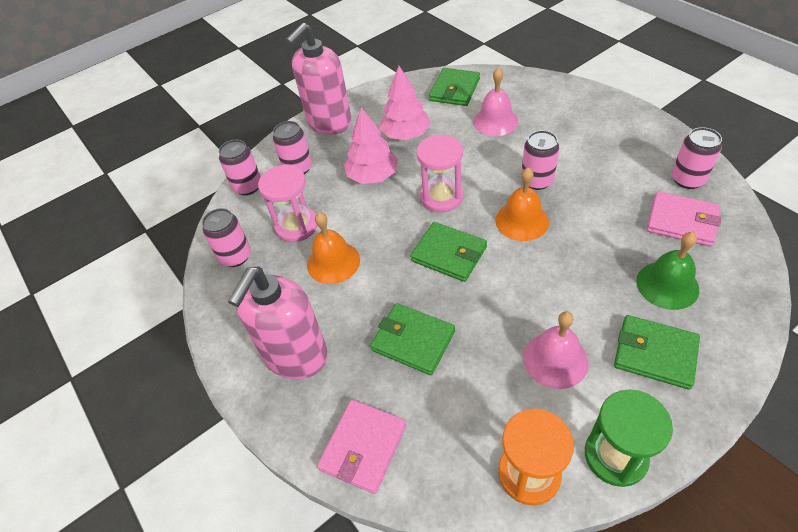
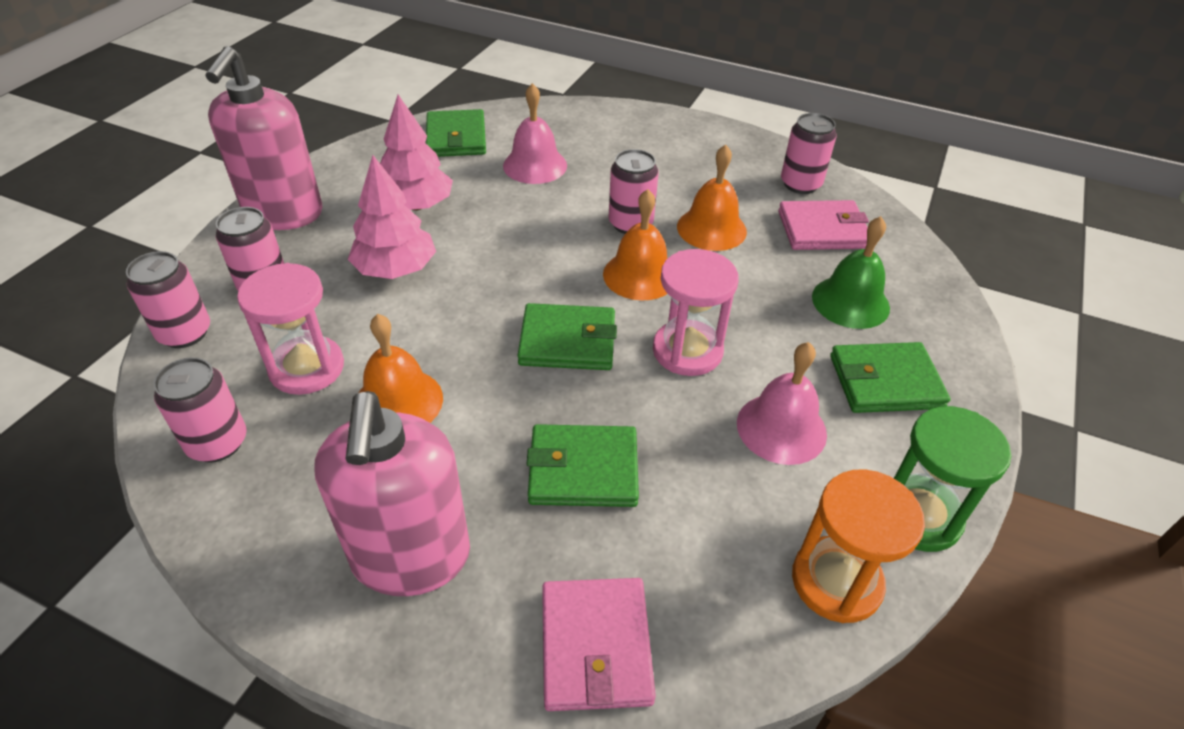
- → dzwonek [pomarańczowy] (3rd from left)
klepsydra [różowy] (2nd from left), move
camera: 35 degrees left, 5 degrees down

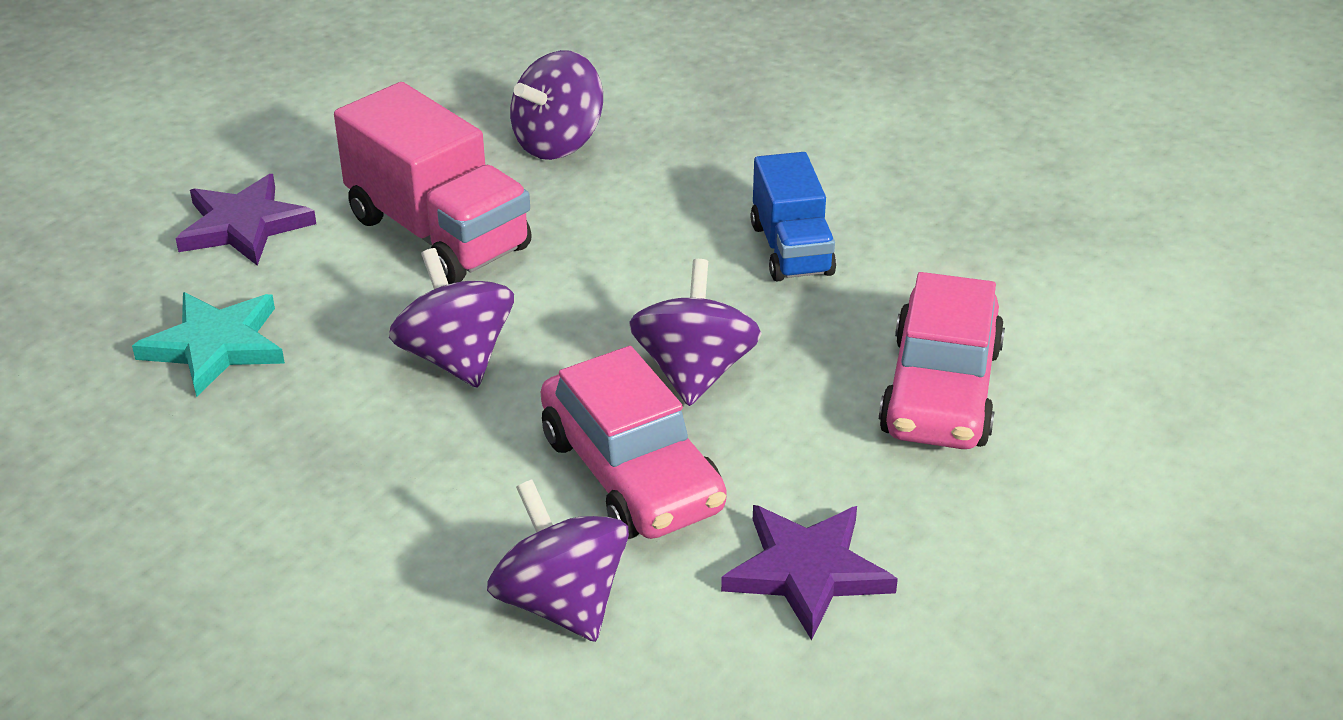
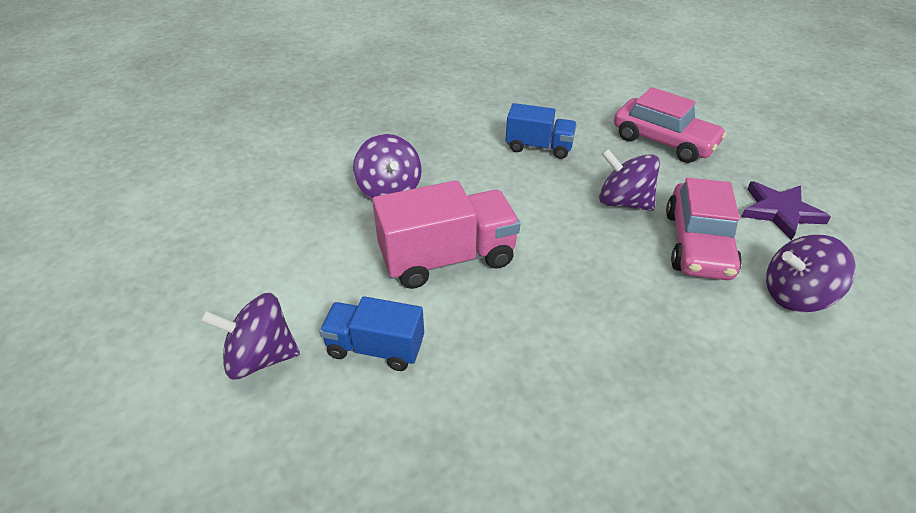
gwiazda [turkusowy] → -
bączek [fioletowy] (1st from left), move
gwiazda [fioletowy] (1st from left) → ciężarówka [niebieski] (1st from left)
samochód [różowy] (1st from left in the first image) → samochód [różowy] (2nd from left), 105 degrees clockwise
camera: 65 degrees left, 5 degrees up

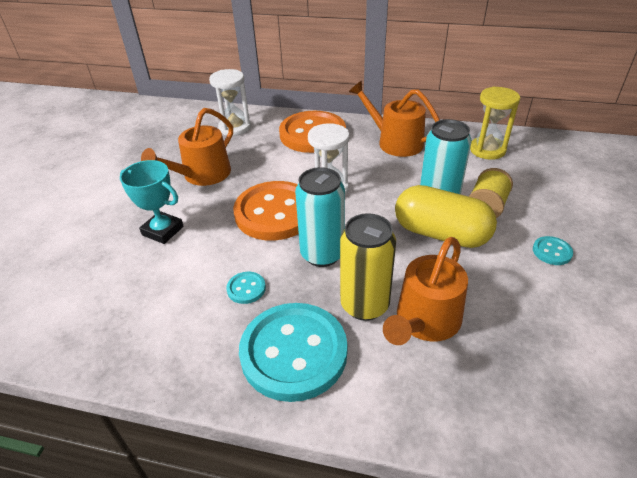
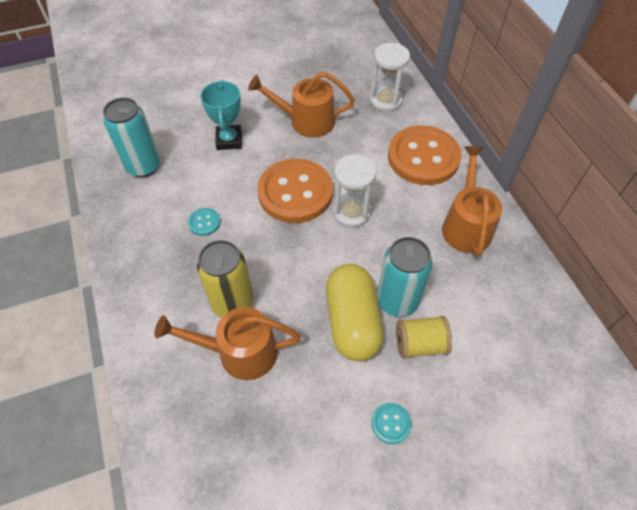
guzik [turkusowy] (2nd from left) → -
klepsydra [żółty] → -
puszka [turkusowy] (1st from left), move
camera: 55 degrees right, 15 degrees up

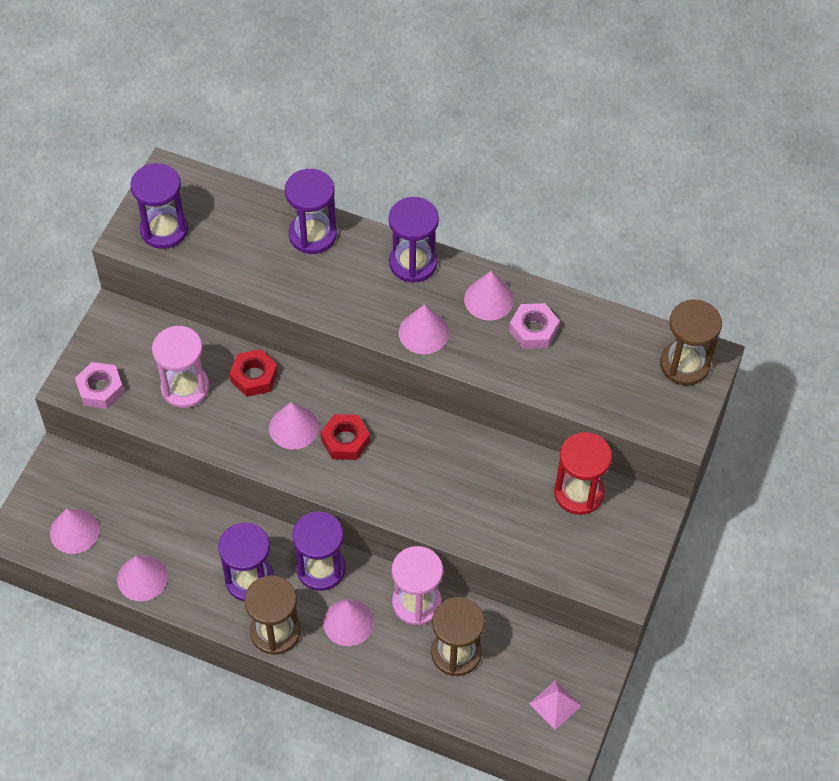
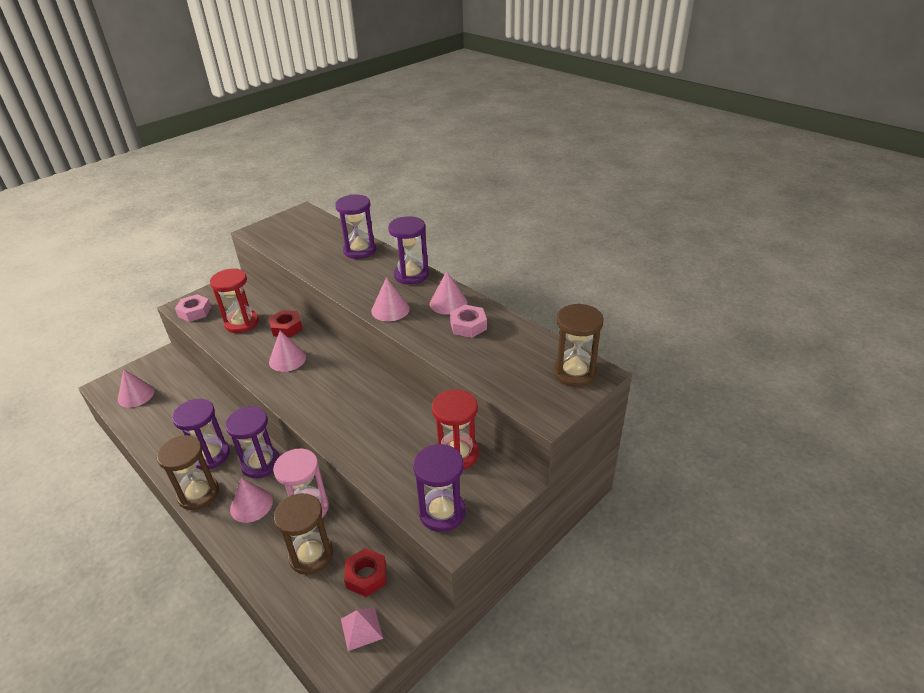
stożek [różowy] (2nd from left) → -
klepsydra [fioletowy] (1st from left in the first image) → klepsydra [fioletowy] (5th from left), move
nakrętka [czerwony] (2nd from left), move
klepsydra [różowy] (1st from left) → klepsydra [czerwony] (1st from left)
camera: 25 degrees right, 20 degrees down

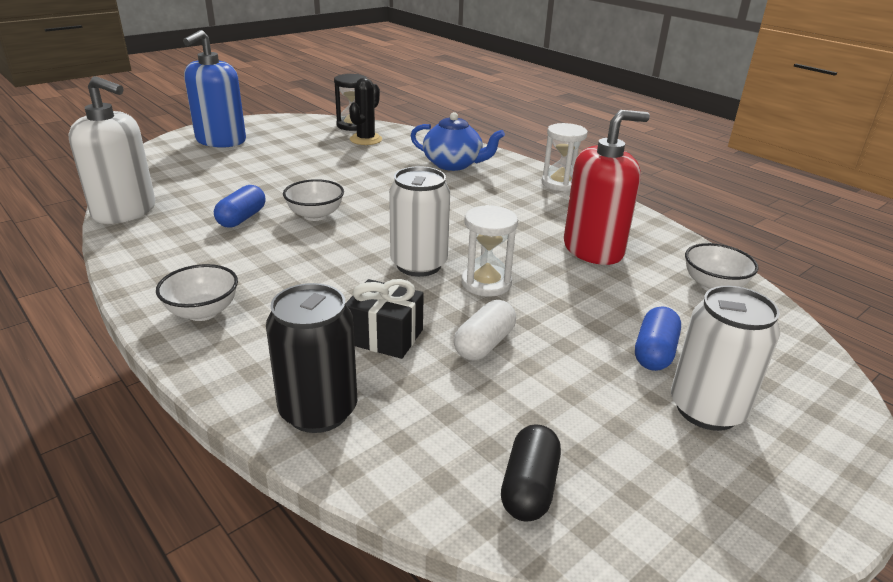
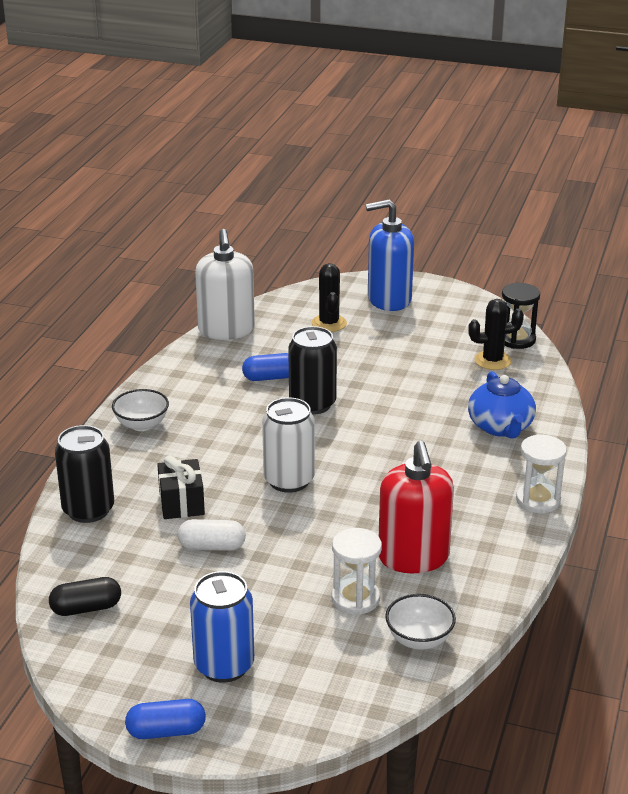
- → kaktus [czarny] (1st from left)
klepsydra [biały] (1st from left), move
kapsułka [niebieski] (2nd from left in the first image) → kapsułka [niebieski] (1st from left), move
miska [biały] (2nd from left) → puszka [czarny] (2nd from left)
puszka [biały] (2nd from left) → puszka [niebieski]
dozownik mydła [czerwony], 45 degrees clockwise
camera: 60 degrees right, 0 degrees up

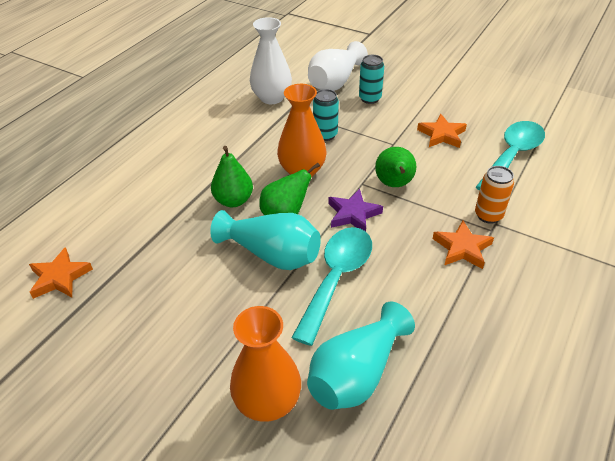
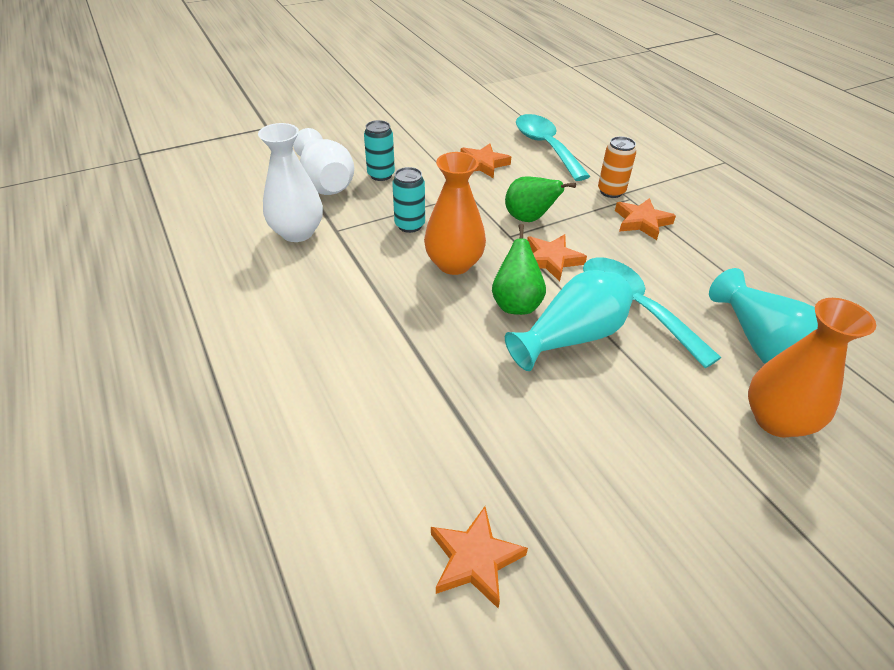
gruszka [zielony] (1st from left) → -
gwiazda [fioletowy] → gwiazda [pomarańczowy] (3rd from left)
camera: 60 degrees left, 0 degrees up

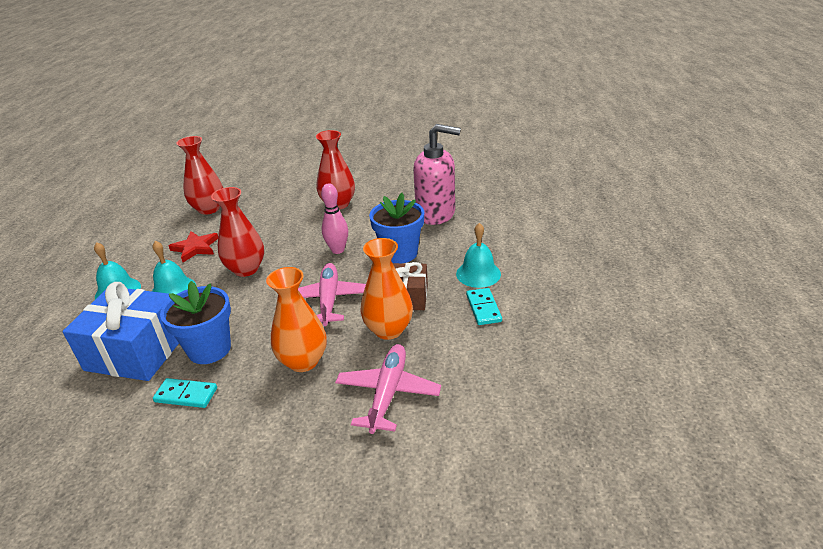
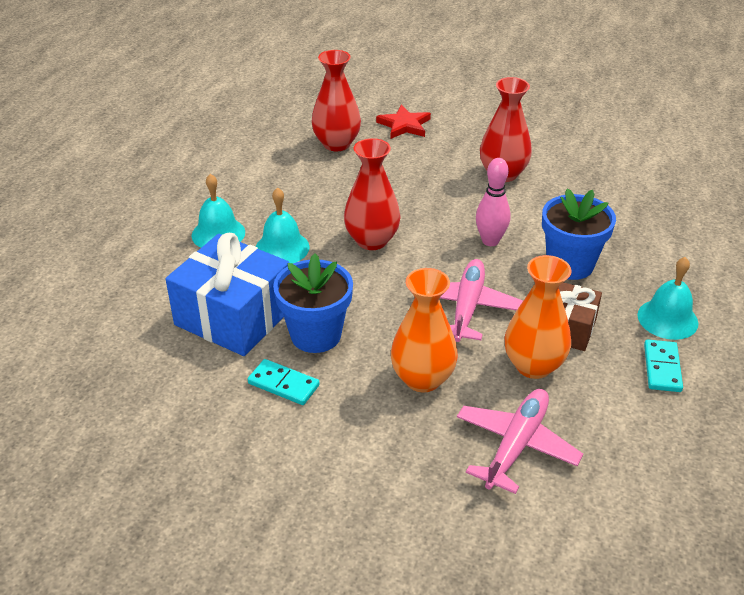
dozownik mydła [różowy] → -
gwiazda [czerwony], move
camera: 15 degrees right, 5 degrees up

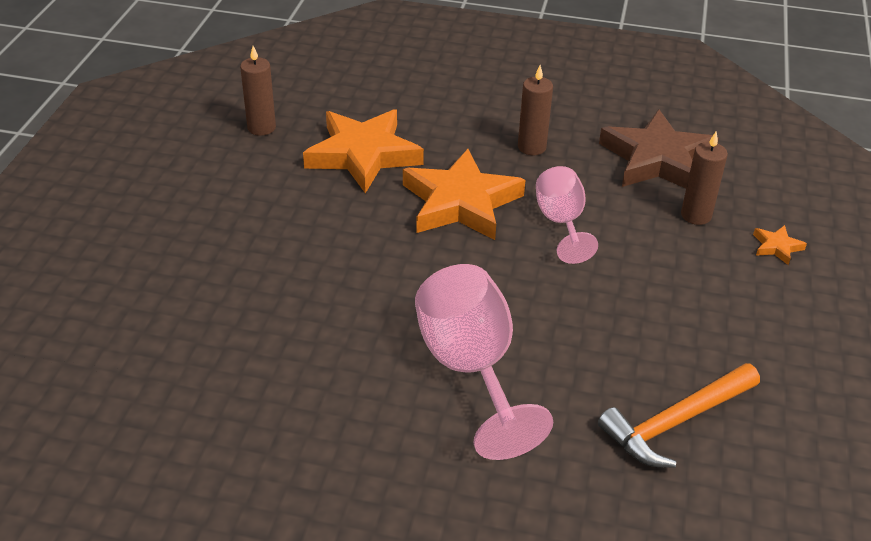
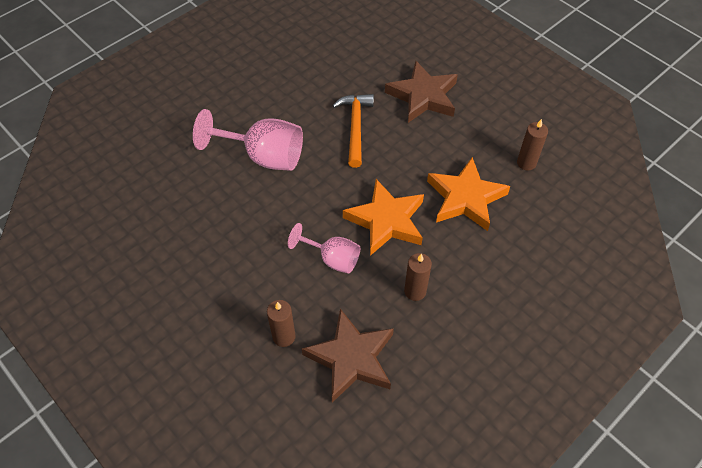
gwiazda [pomarańczowy] (3rd from left) → -
- → gwiazda [brązowy] (2nd from left)
młotek [pomarańczowy], move
camera: 125 degrees right, 15 degrees up

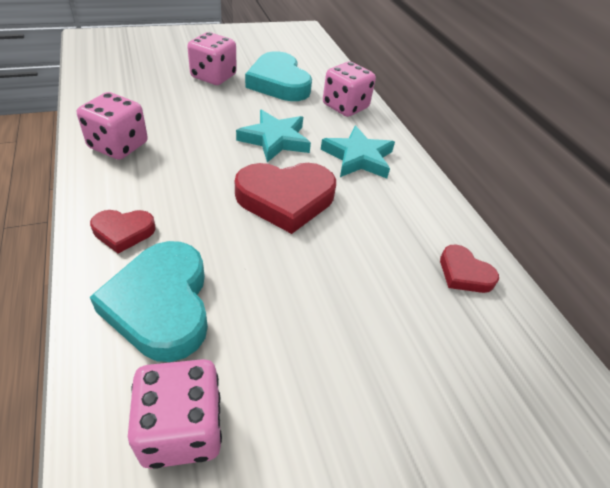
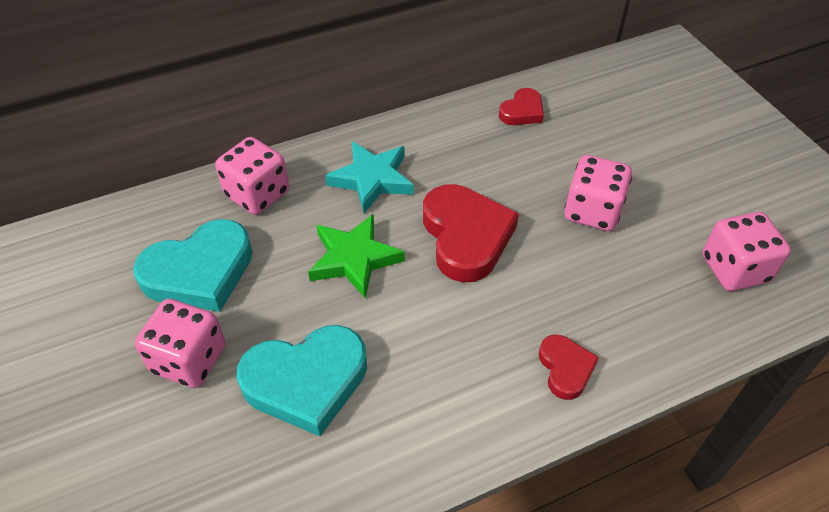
kostka do gry [różowy] (1st from left in the first image) → kostka do gry [różowy] (3rd from left), move
serce [turkusowy] (1st from left in the first image) → serce [turkusowy] (2nd from left), move
gwiazda [turkusowy] (1st from left) → gwiazda [zielony]
camera: 90 degrees left, 5 degrees up

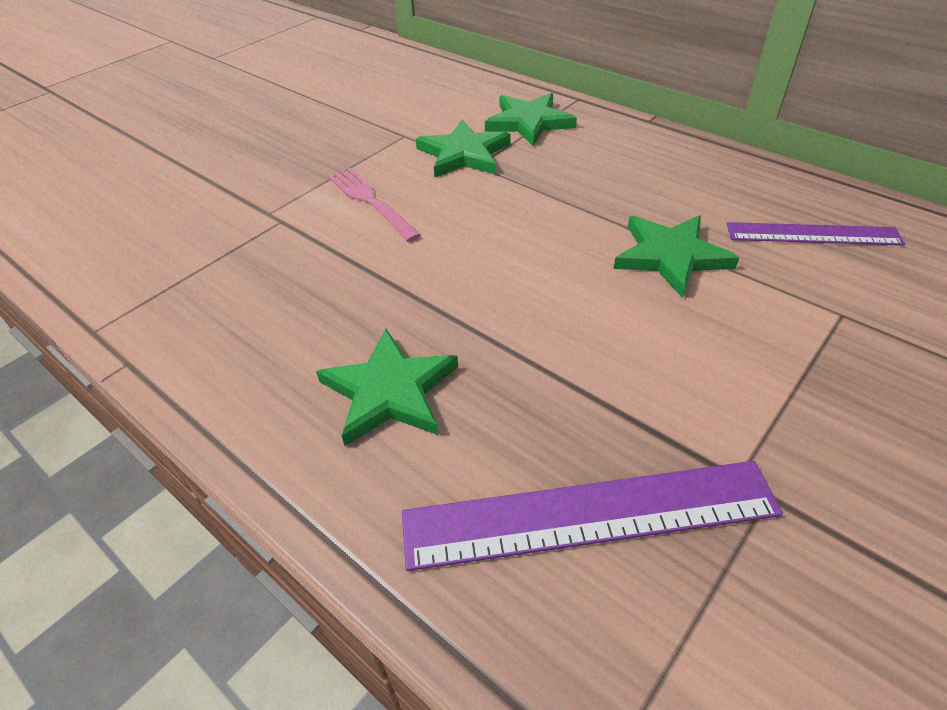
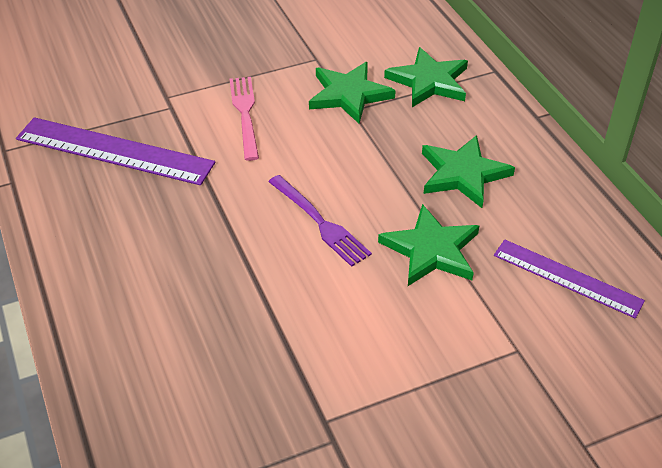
- → widelec [fioletowy]
gwiazda [zielony] (1st from left in the first image) → gwiazda [zielony] (4th from left), move
linijka [fioletowy] (1st from left), move
camera: 25 degrees right, 0 degrees up

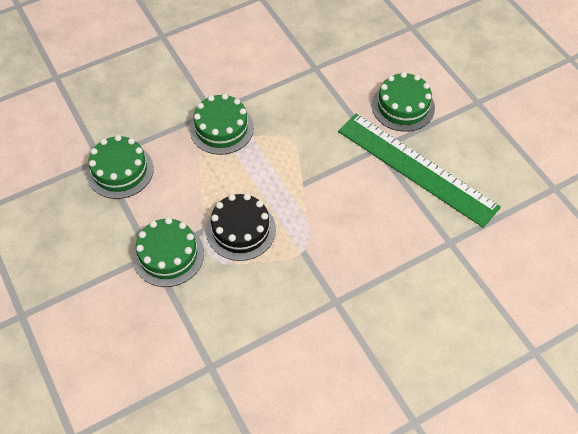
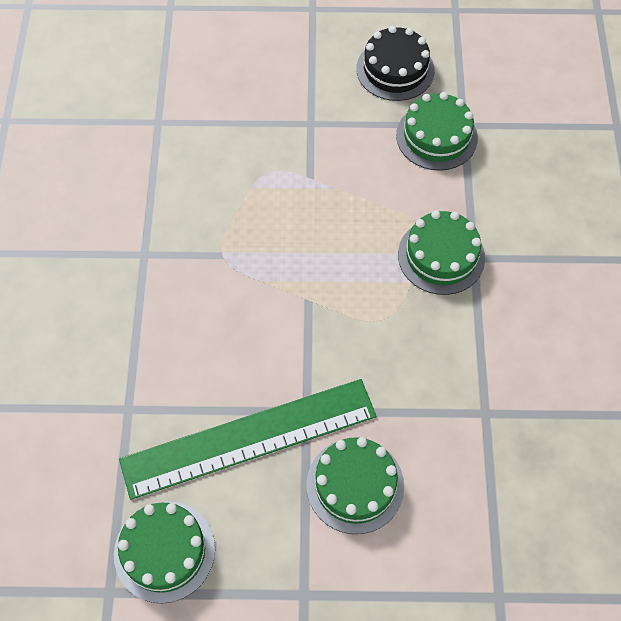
tort [zielony] (2nd from left in the first image) → tort [zielony] (1st from left), move
tort [czarny], move
camera: 120 degrees right, 5 degrees up

